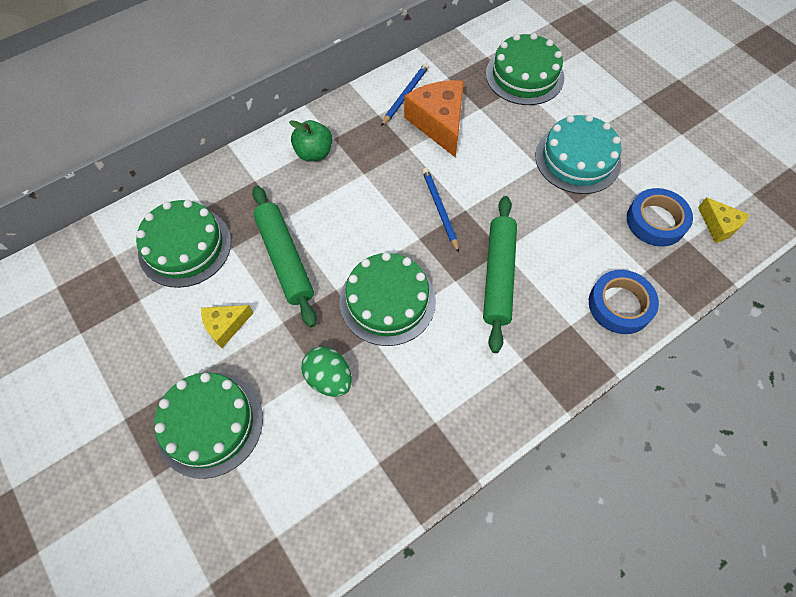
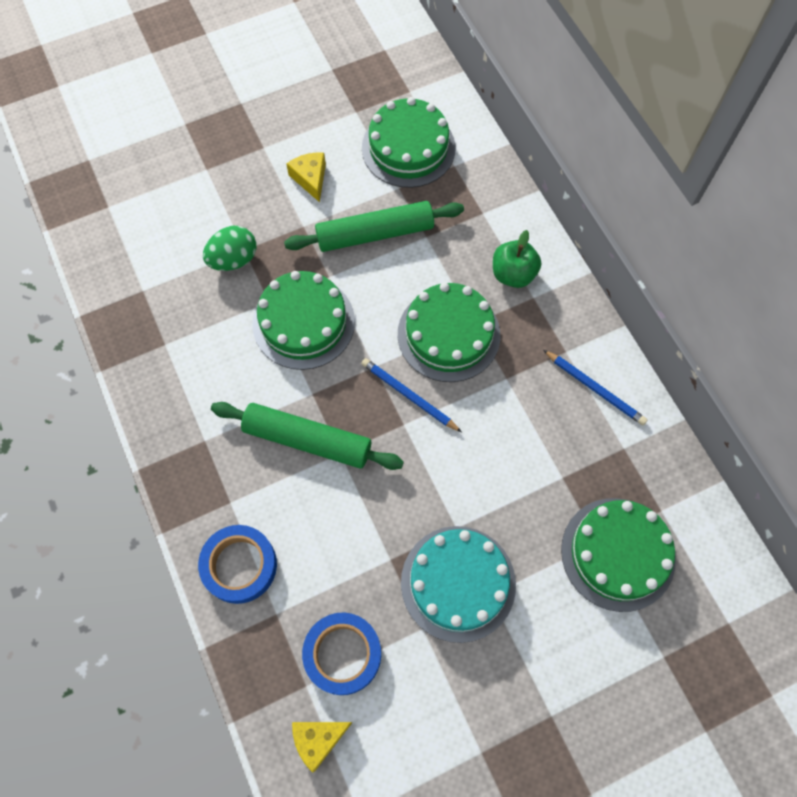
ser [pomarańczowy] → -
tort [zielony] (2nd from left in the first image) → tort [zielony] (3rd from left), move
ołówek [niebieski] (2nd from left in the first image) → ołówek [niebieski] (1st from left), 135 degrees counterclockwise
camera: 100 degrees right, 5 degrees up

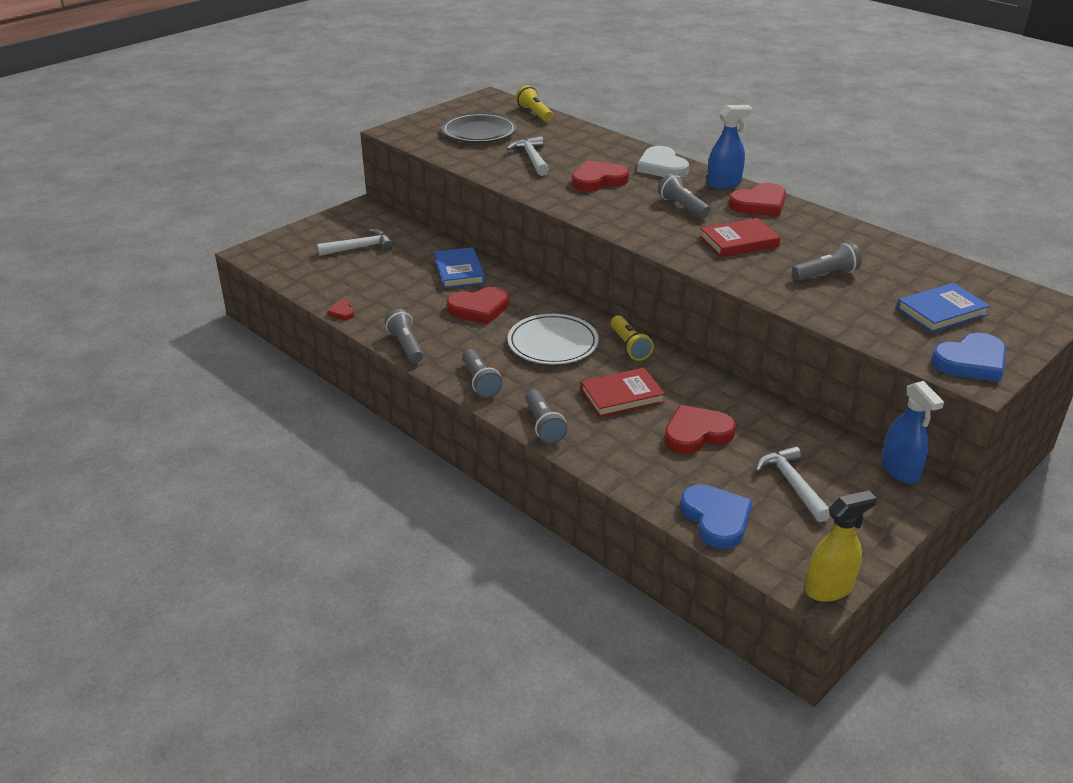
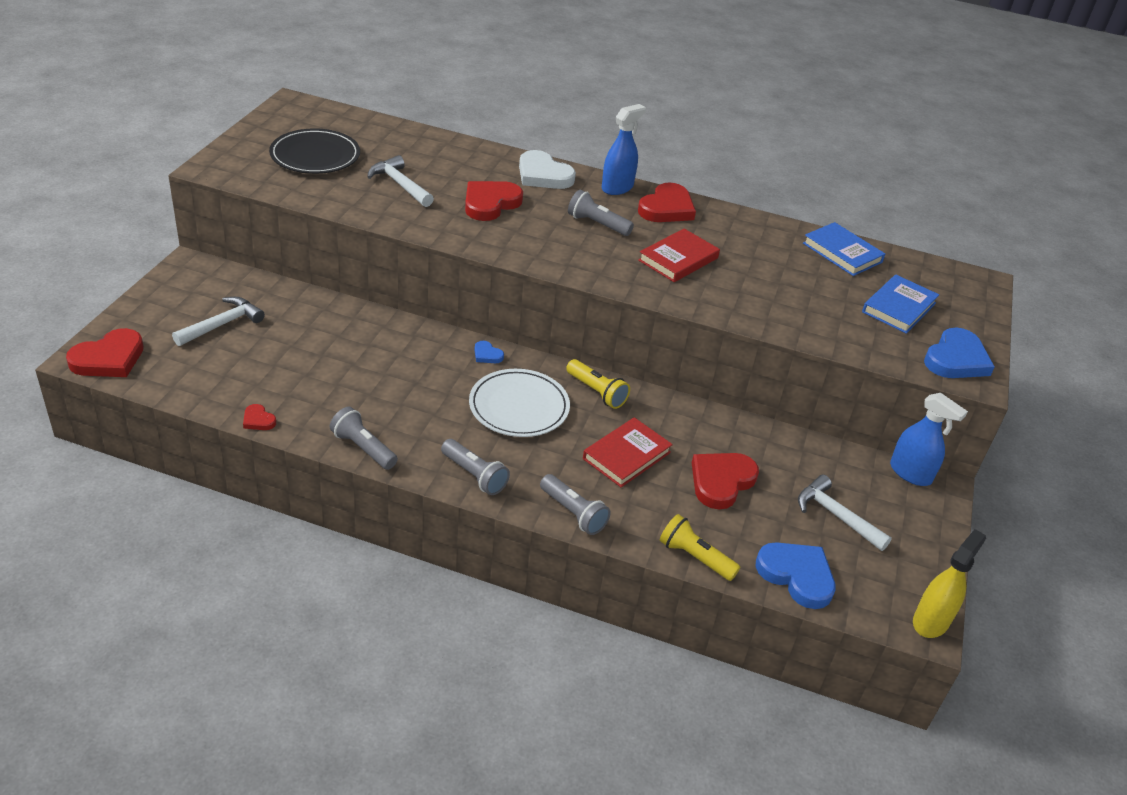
latarka [szary] (5th from left) → -
- → serce [niebieski] (1st from left)
książka [niebieski] (1st from left), move
serce [czerwony] (2nd from left in the first image) → serce [czerwony] (1st from left), move
latarka [żółty] (1st from left in the first image) → latarka [żółty] (2nd from left), move
camera: 30 degrees left, 5 degrees up

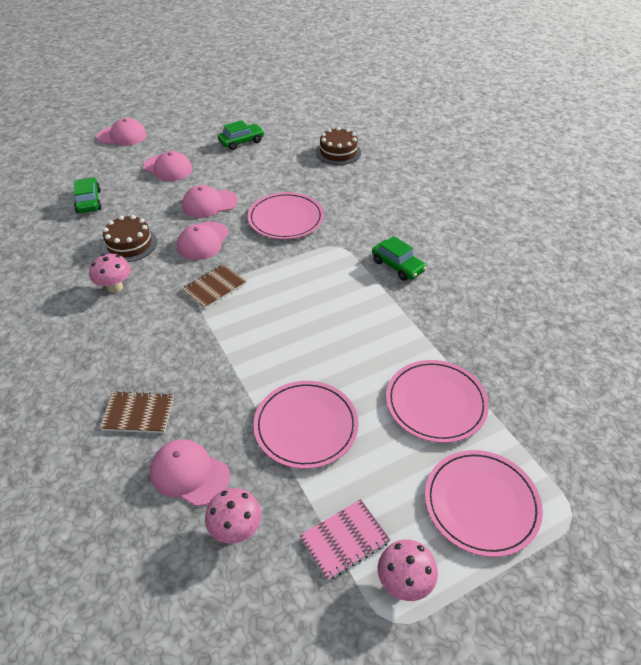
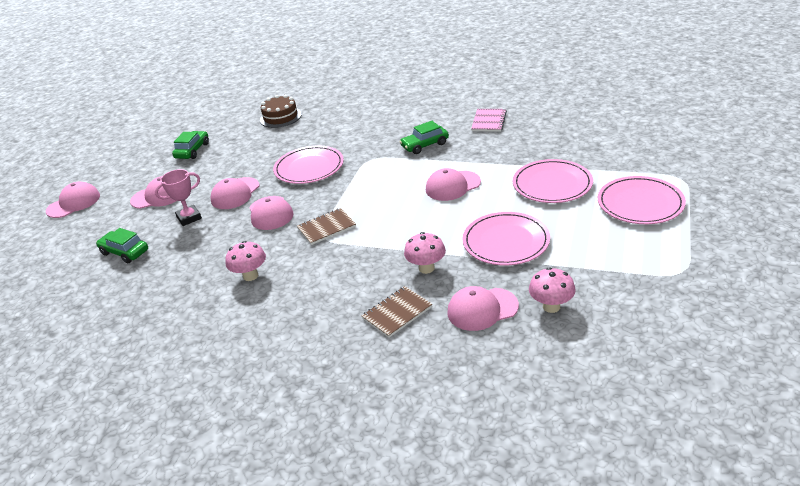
tort [brązowy] (1st from left) → -
- → puchar [różowy]
- → czapka [różowy] (5th from left)
zeszyt [różowy], move
grzyb [różowy] (3rd from left in the first image) → grzyb [różowy] (2nd from left), move
zeszyt [brązowy] (2nd from left in the first image) → zeszyt [brązowy] (1st from left), 60 degrees clockwise
samochód [zielony] (3rd from left), 150 degrees clockwise
camera: 40 degrees left, 10 degrees down

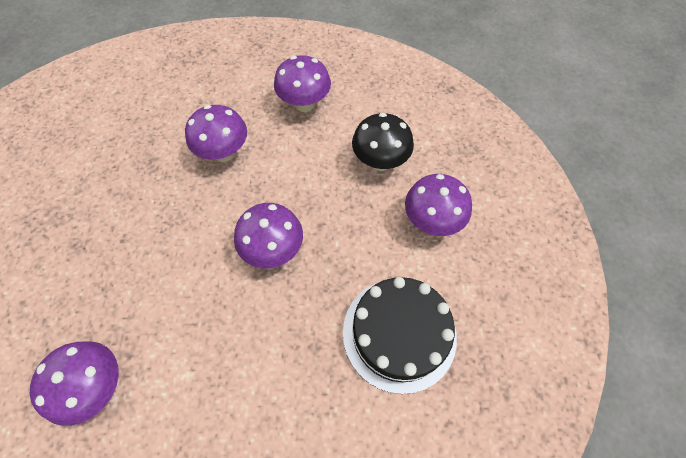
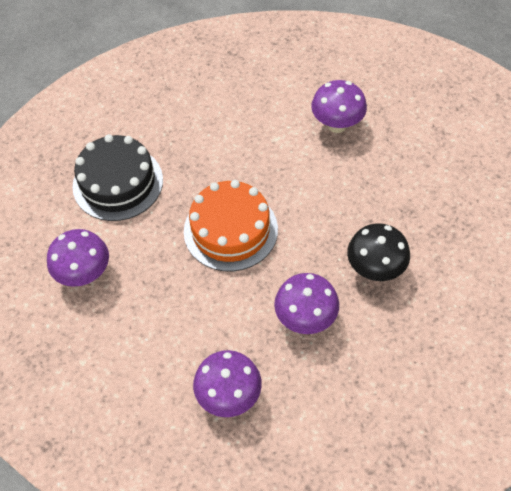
grzyb [czarny], move
grzyb [fioletowy] (3rd from left) → tort [pomarańczowy]
camera: 175 degrees right, 5 degrees down

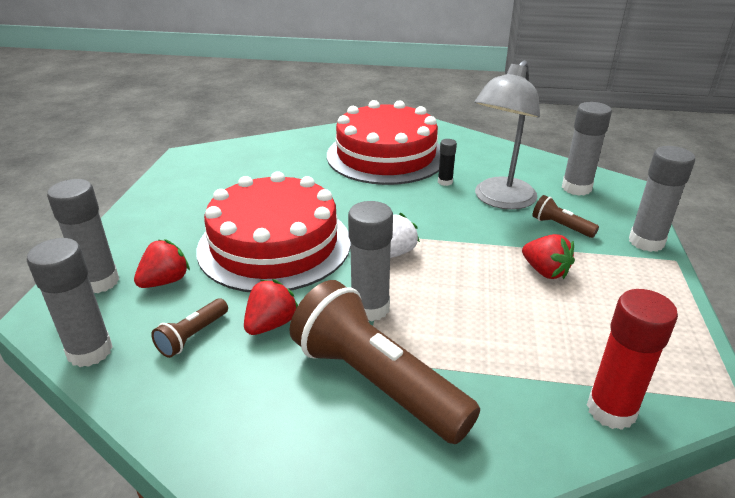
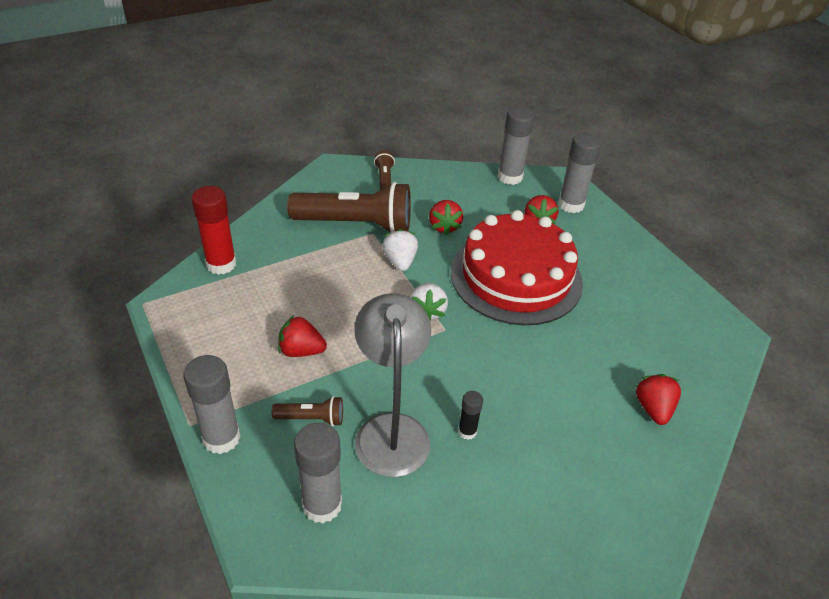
tort [czerwony] (2nd from left) → -
- → truskawka [czerwony] (4th from left)
latarka [brązowy] (1st from left in the first image) → latarka [brązowy] (3rd from left), move
klej w sztyfcie [szary] (3rd from left) → truskawka [biały] (1st from left)
camera: 140 degrees right, 10 degrees up

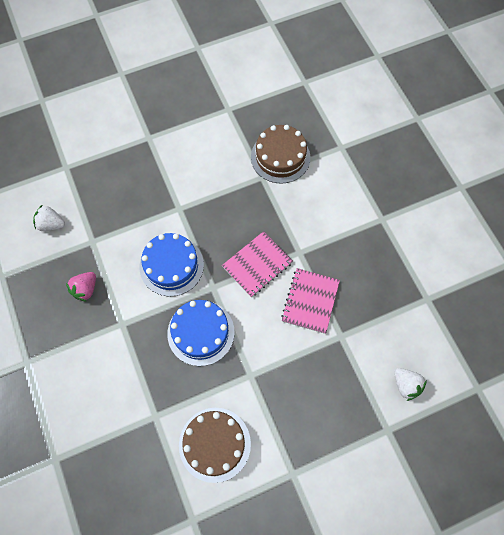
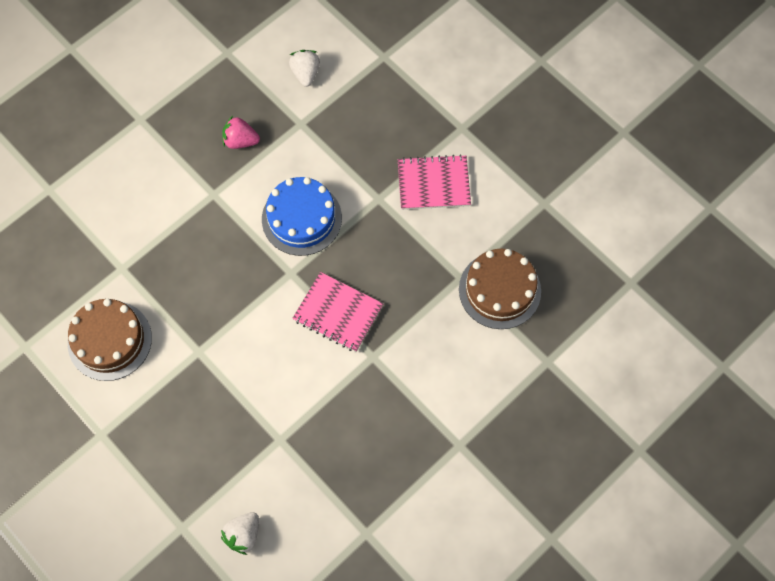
tort [niebieski] (2nd from left) → -
zeszyt [różowy] (2nd from left), move
camera: 70 degrees right, 0 degrees up

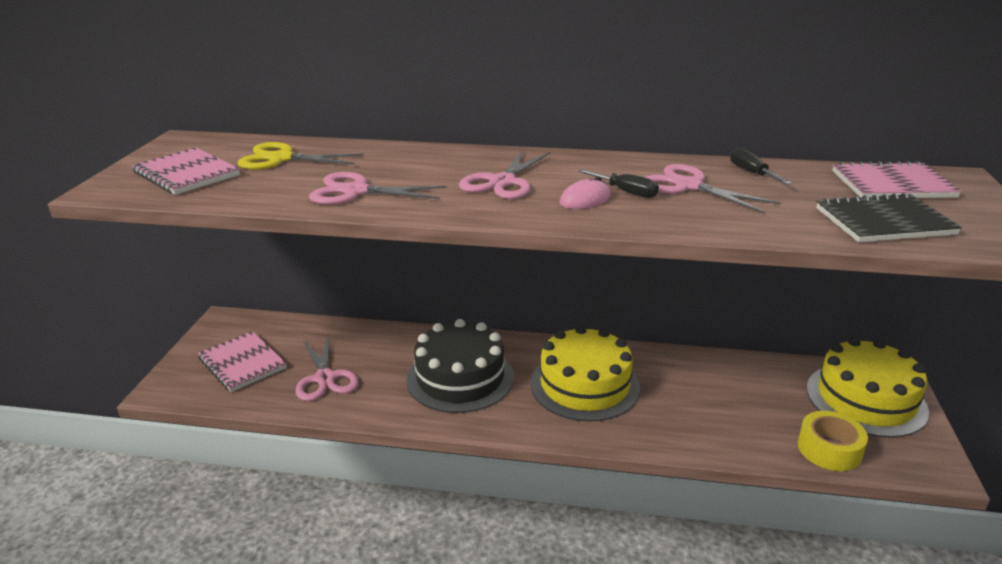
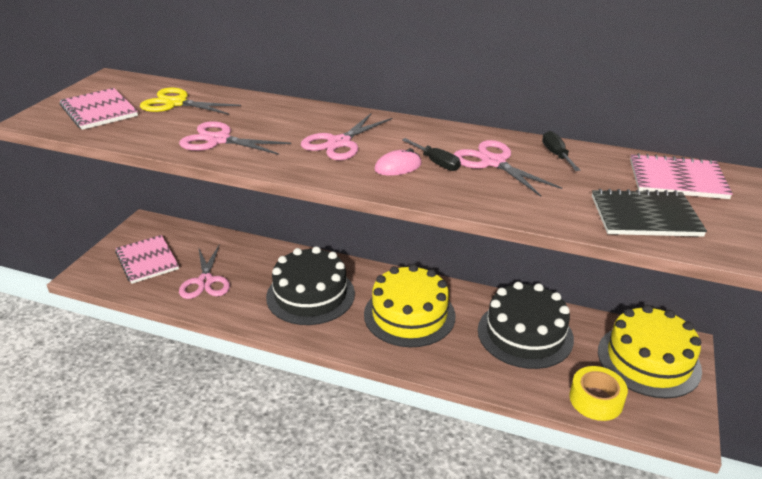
- → tort [czarny] (2nd from left)
camera: 10 degrees right, 5 degrees up

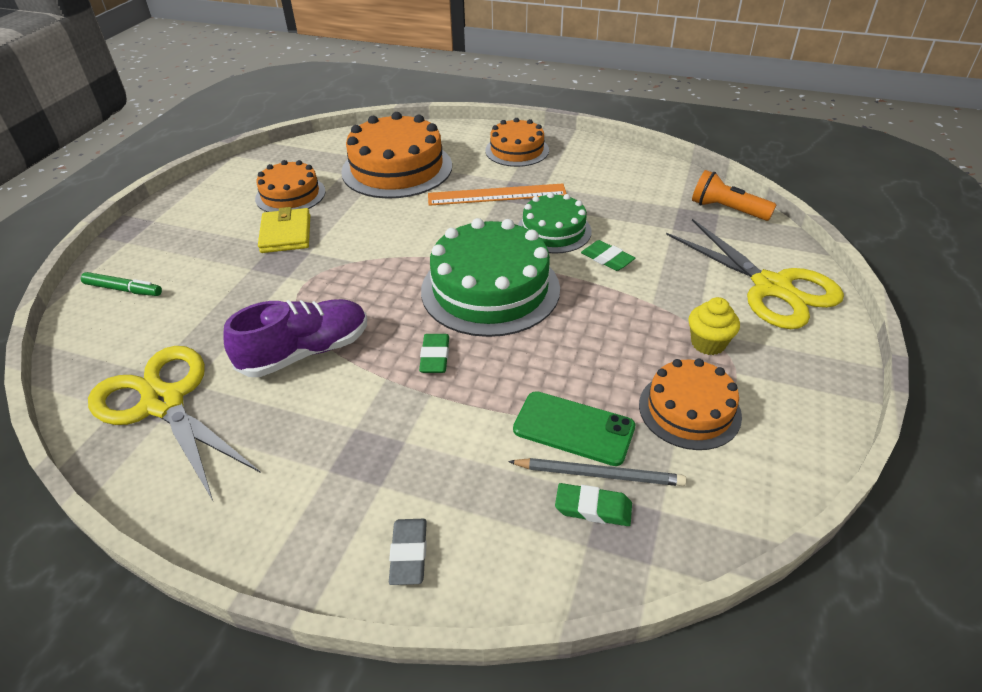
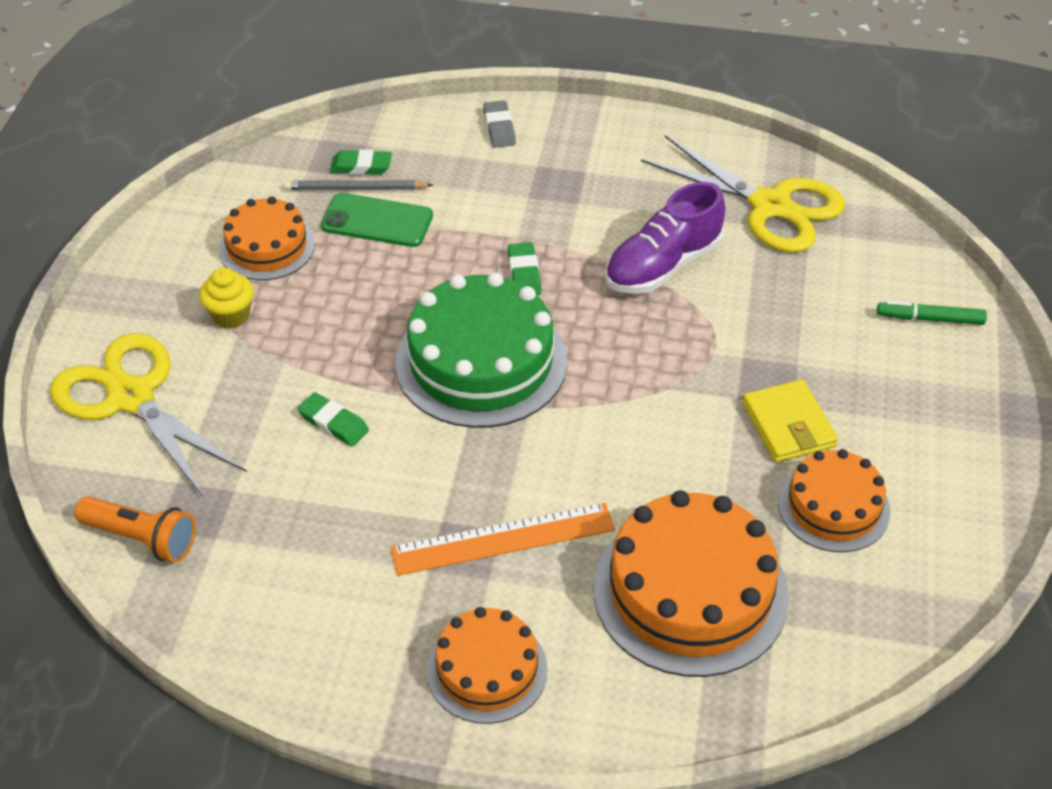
tort [zielony] (2nd from left) → -
camera: 170 degrees right, 5 degrees up

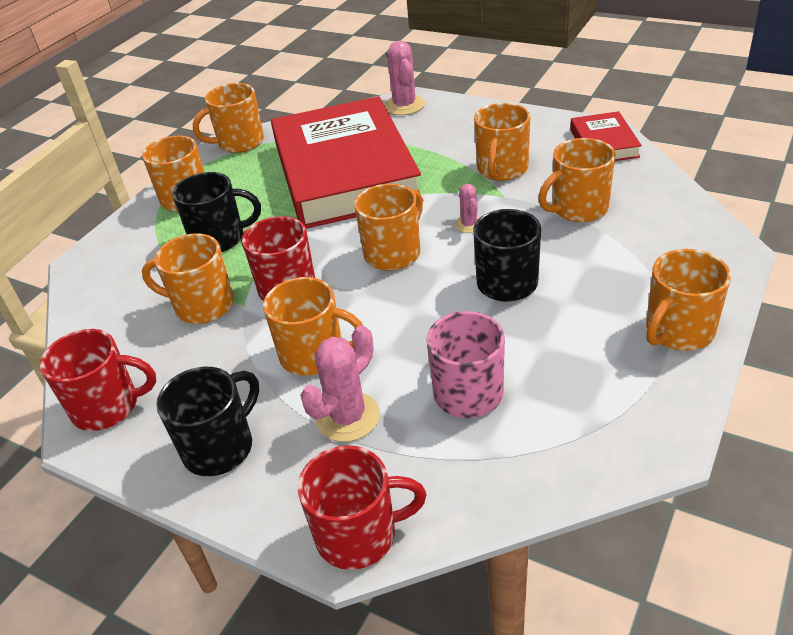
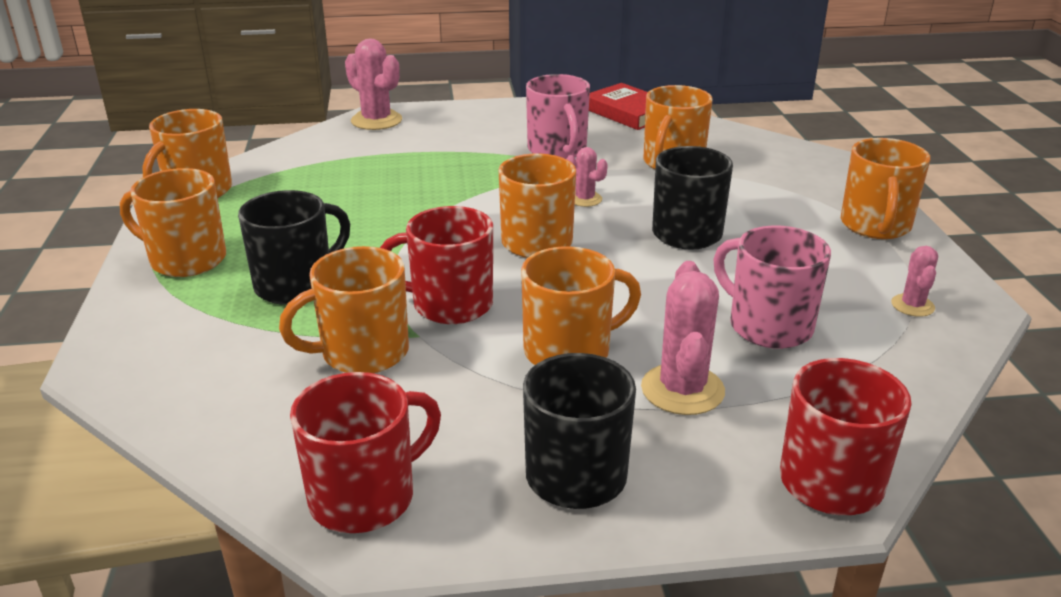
książka [czerwony] (1st from left) → -
- → kaktus [różowy] (4th from left)
kubek [pomarańczowy] (6th from left) → kubek [różowy] (1st from left)
camera: 40 degrees left, 10 degrees down

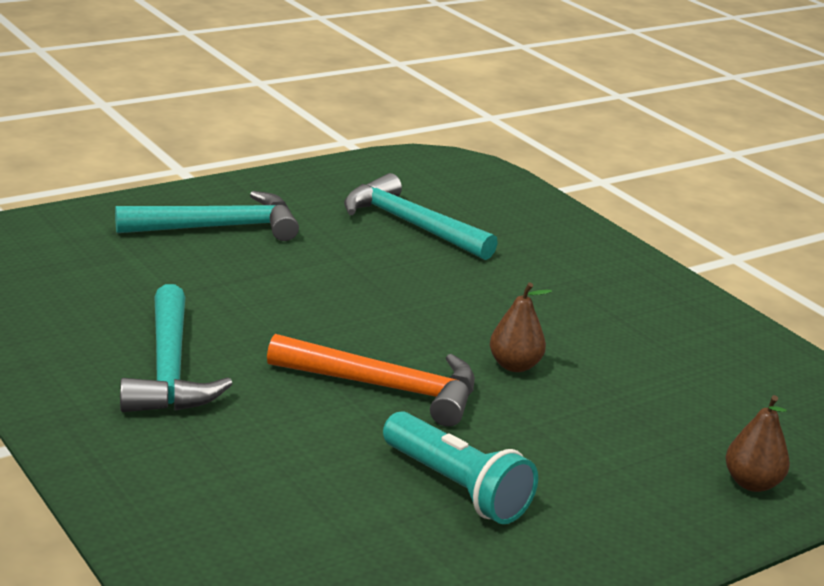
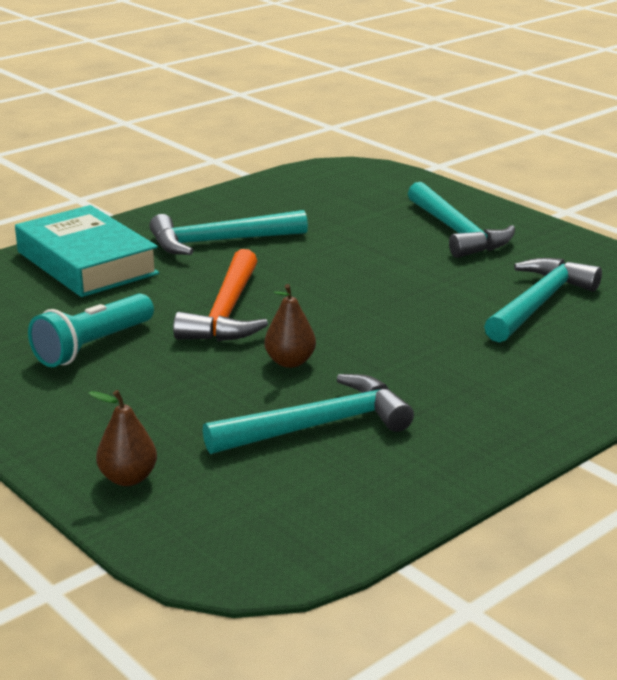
- → książka [turkusowy]
- → młotek [turkusowy] (2nd from left)
camera: 85 degrees right, 0 degrees up

